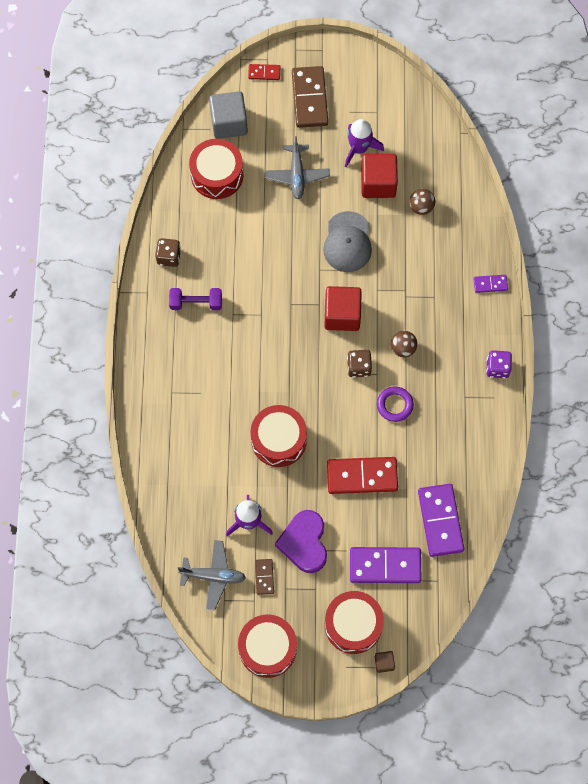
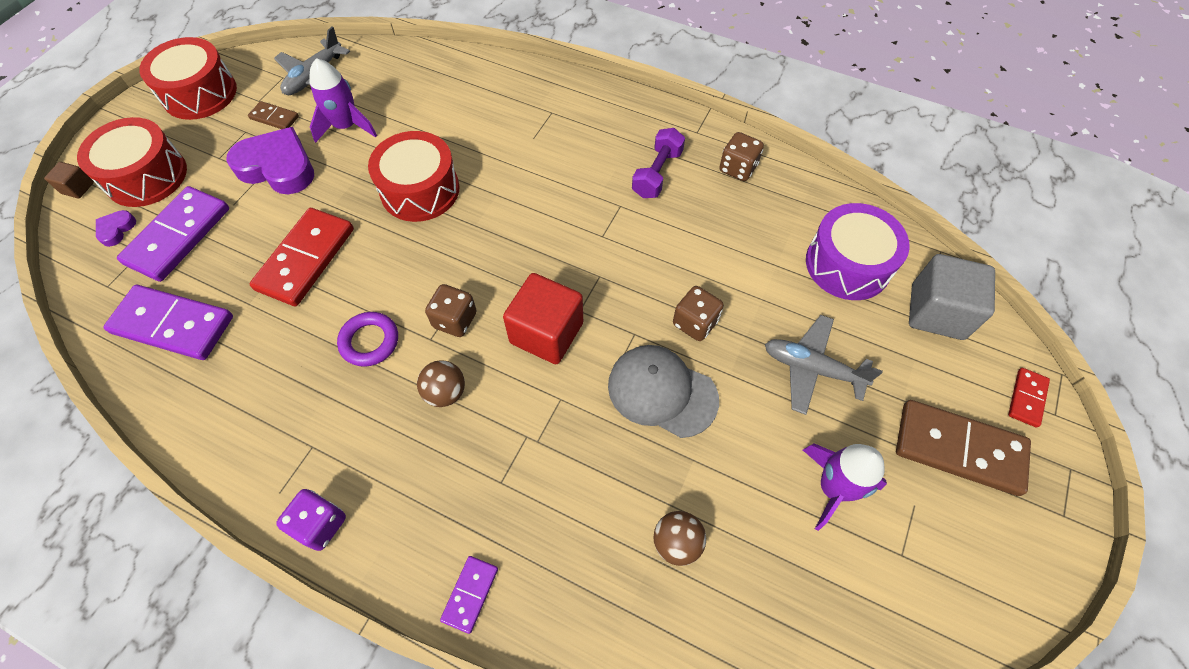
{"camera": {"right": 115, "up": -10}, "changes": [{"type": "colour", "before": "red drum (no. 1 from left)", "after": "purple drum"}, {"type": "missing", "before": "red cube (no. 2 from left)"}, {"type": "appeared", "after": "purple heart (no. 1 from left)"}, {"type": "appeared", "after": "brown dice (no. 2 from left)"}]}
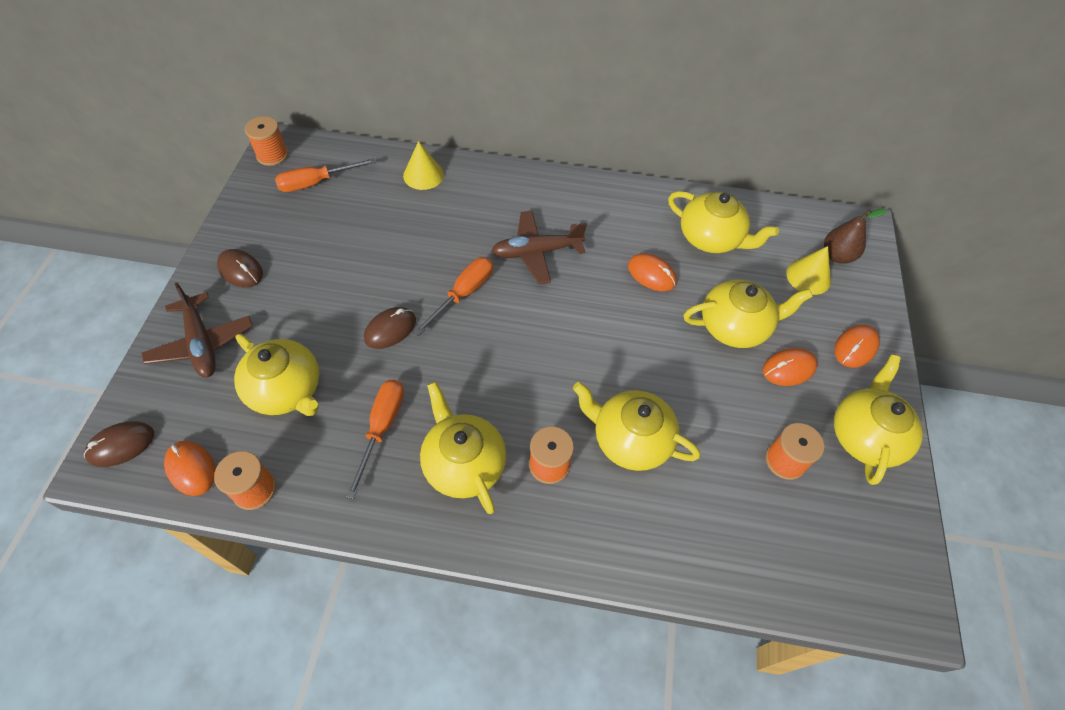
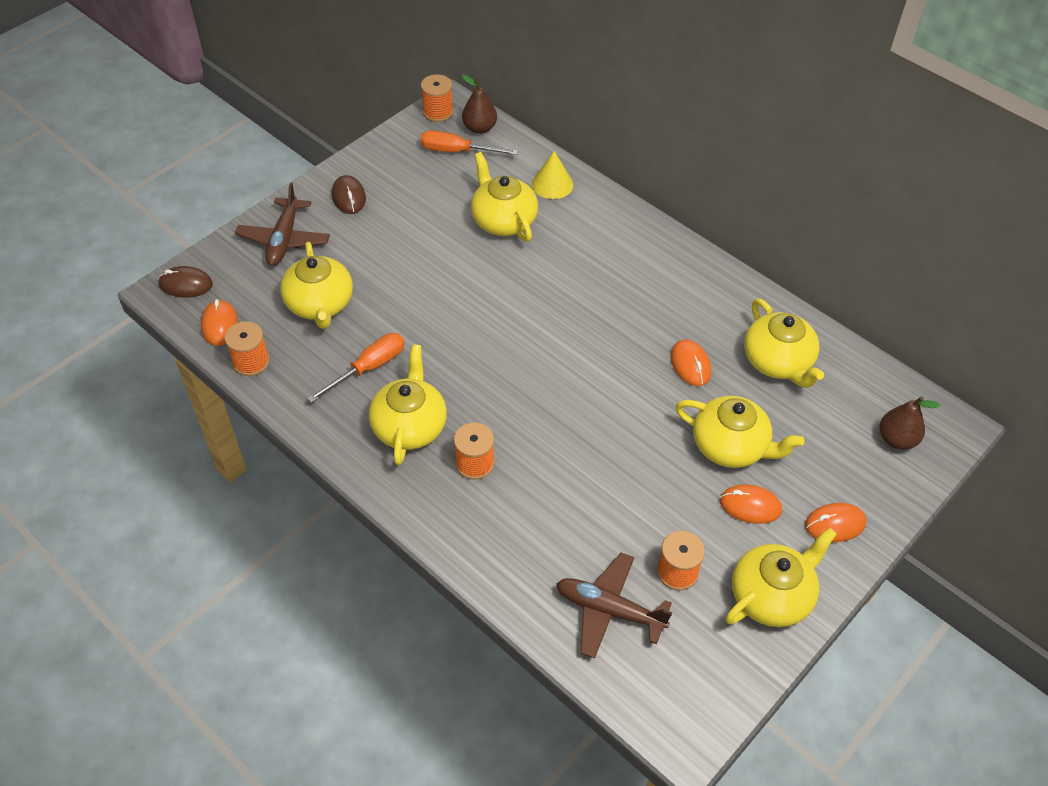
{"camera": {"right": 35, "up": -5}, "changes": [{"type": "missing", "before": "brown mouse (no. 3 from left)"}, {"type": "missing", "before": "orange screwdriver (no. 3 from left)"}, {"type": "relocated", "before": "brown plane (no. 2 from left)"}, {"type": "relocated", "before": "yellow teapot (no. 3 from left)"}, {"type": "missing", "before": "yellow cone (no. 2 from left)"}, {"type": "appeared", "after": "brown pear (no. 1 from left)"}]}
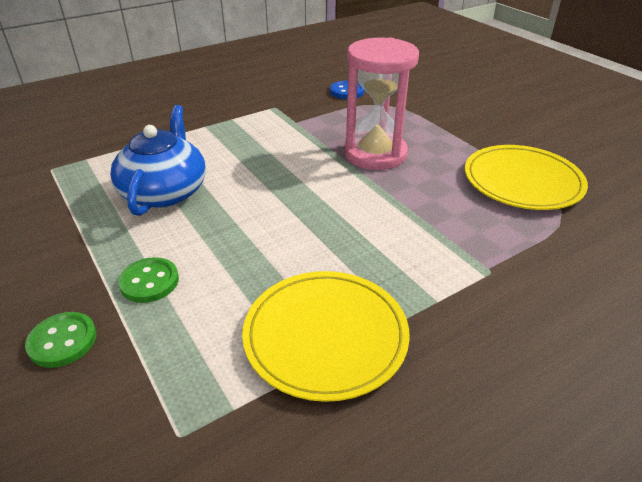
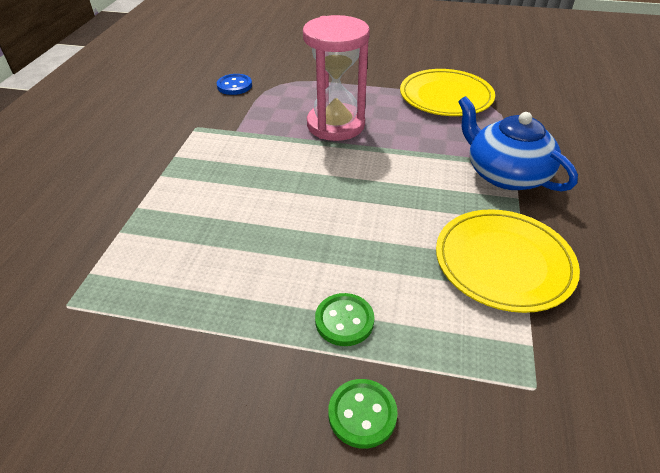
{"camera": {"right": -45, "up": 5}, "changes": [{"type": "relocated", "before": "blue teapot"}]}
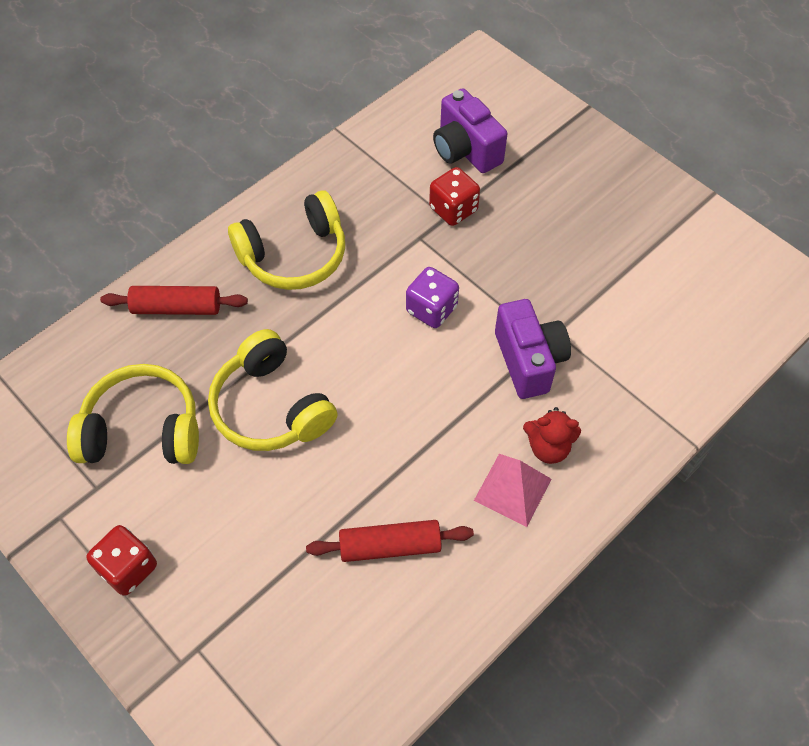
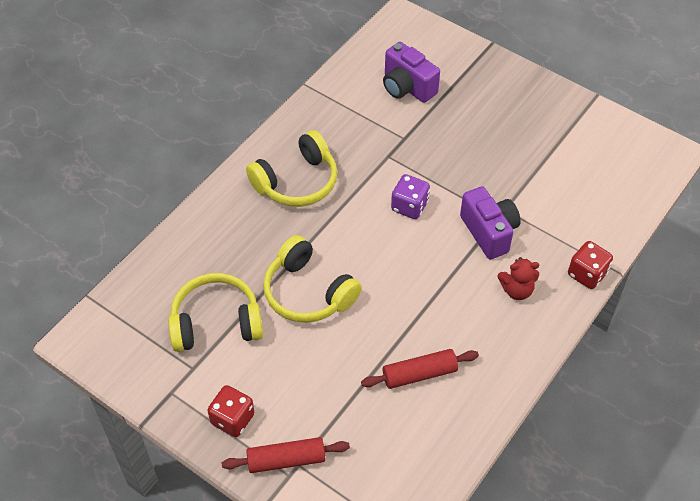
{"camera": {"right": -10, "up": -5}, "changes": [{"type": "relocated", "before": "red rolling pin (no. 1 from left)"}, {"type": "relocated", "before": "red dice (no. 2 from left)"}, {"type": "missing", "before": "pink pyramid"}]}
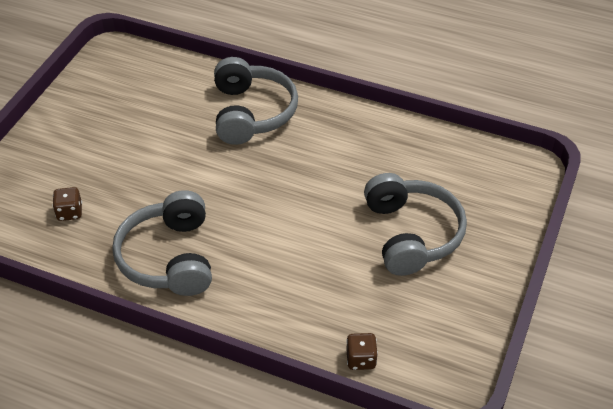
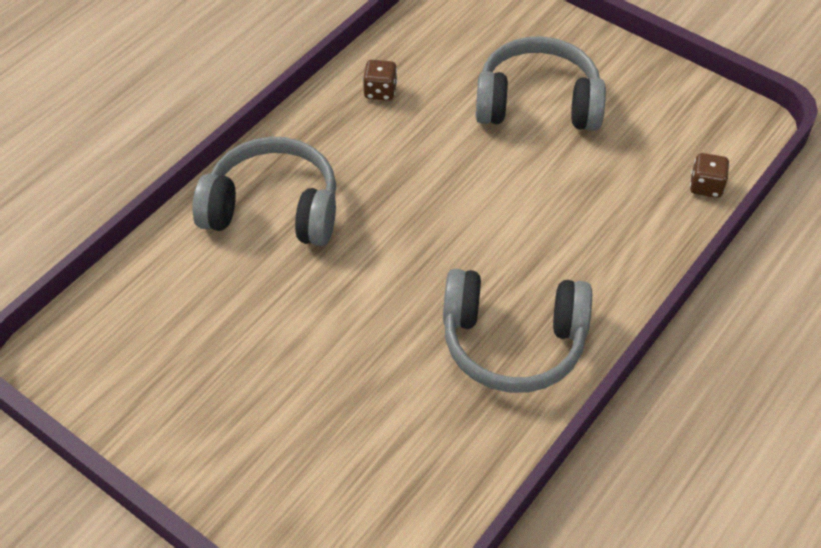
{"camera": {"right": -75, "up": 5}, "changes": [{"type": "relocated", "before": "brown dice (no. 1 from left)"}]}
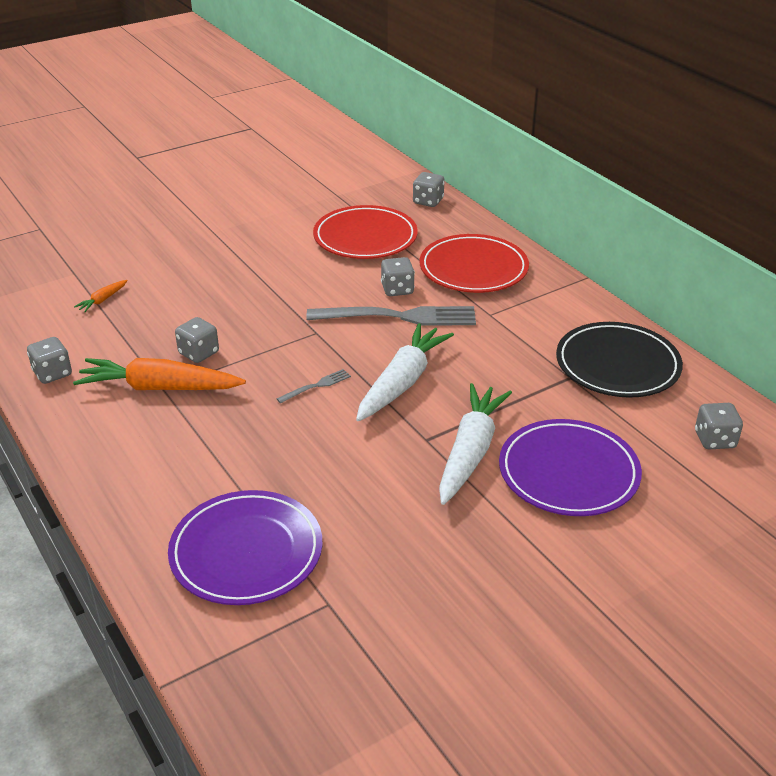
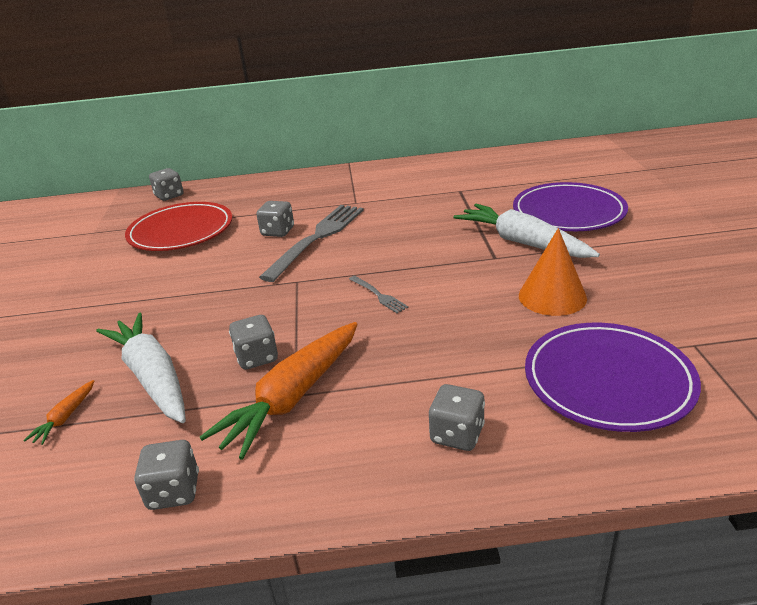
{"camera": {"right": -60, "up": -5}, "changes": [{"type": "spun", "before": "orange carrot (no. 1 from left)", "turn": 45}, {"type": "spun", "before": "grey fork (no. 1 from left in the first image)", "turn": 150}, {"type": "relocated", "before": "white carrot (no. 1 from left)"}, {"type": "missing", "before": "red plate (no. 2 from left)"}, {"type": "missing", "before": "black plate"}, {"type": "relocated", "before": "grey dice (no. 5 from left)"}, {"type": "appeared", "after": "orange cone"}]}
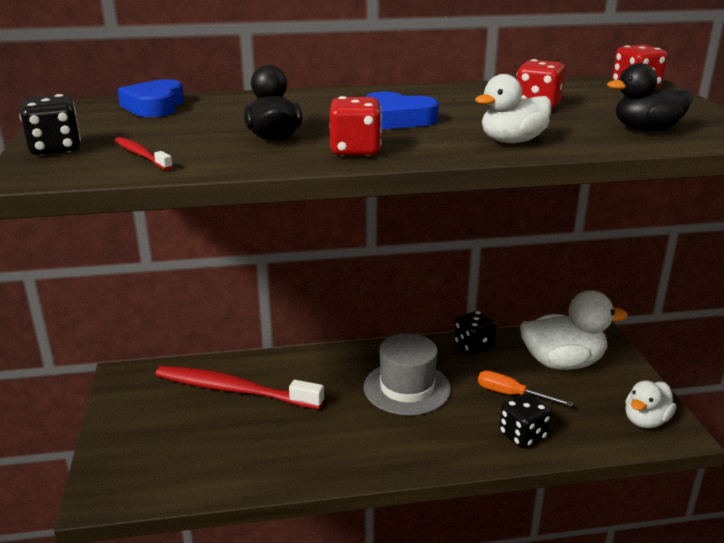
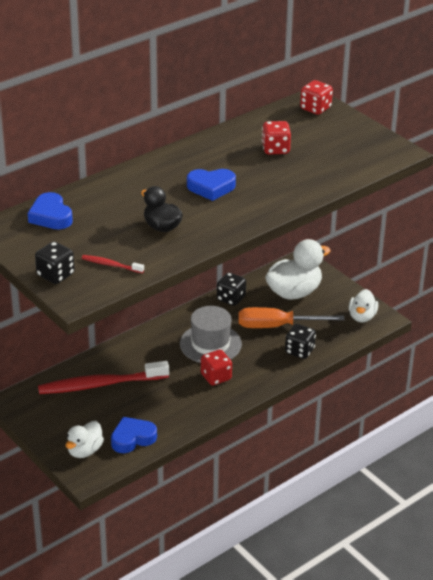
{"camera": {"right": -30, "up": 10}, "changes": [{"type": "relocated", "before": "red dice (no. 1 from left)"}, {"type": "relocated", "before": "white duck (no. 1 from left)"}, {"type": "size", "before": "orange screwdriver", "scale": 1.61}, {"type": "missing", "before": "black duck (no. 2 from left)"}, {"type": "appeared", "after": "blue heart (no. 2 from left)"}]}
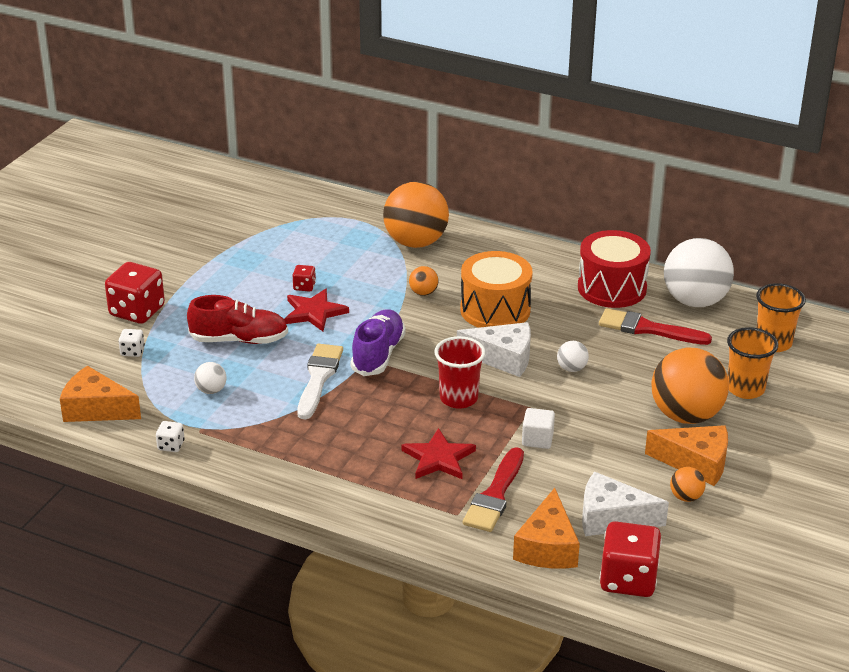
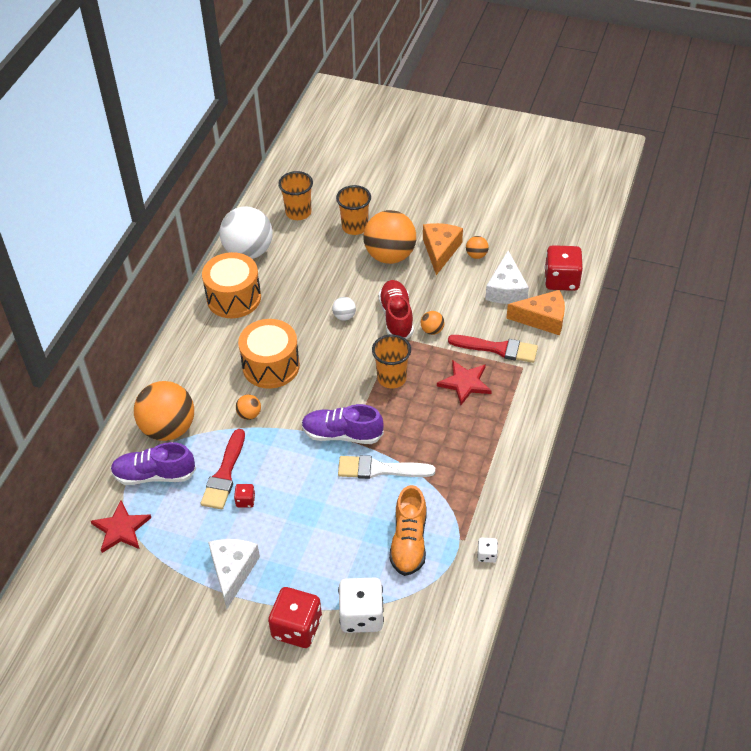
{"camera": {"right": -95, "up": 15}, "changes": [{"type": "missing", "before": "orange cheese (no. 1 from left)"}, {"type": "size", "before": "white dice (no. 1 from left)", "scale": 2.14}, {"type": "relocated", "before": "red shoe"}, {"type": "exchanged", "before": "white ball (no. 1 from left)", "after": "orange shoe"}, {"type": "relocated", "before": "red star (no. 1 from left)"}, {"type": "colour", "before": "red cup", "after": "orange cup (no. 3 from left)"}, {"type": "relocated", "before": "white cheese (no. 1 from left)"}, {"type": "exchanged", "before": "white cube", "after": "orange ball (no. 4 from left)"}, {"type": "colour", "before": "red drum", "after": "orange drum (no. 1 from left)"}, {"type": "relocated", "before": "red brush (no. 2 from left in the first image)", "after": "red brush (no. 1 from left)"}, {"type": "appeared", "after": "purple shoe (no. 1 from left)"}]}
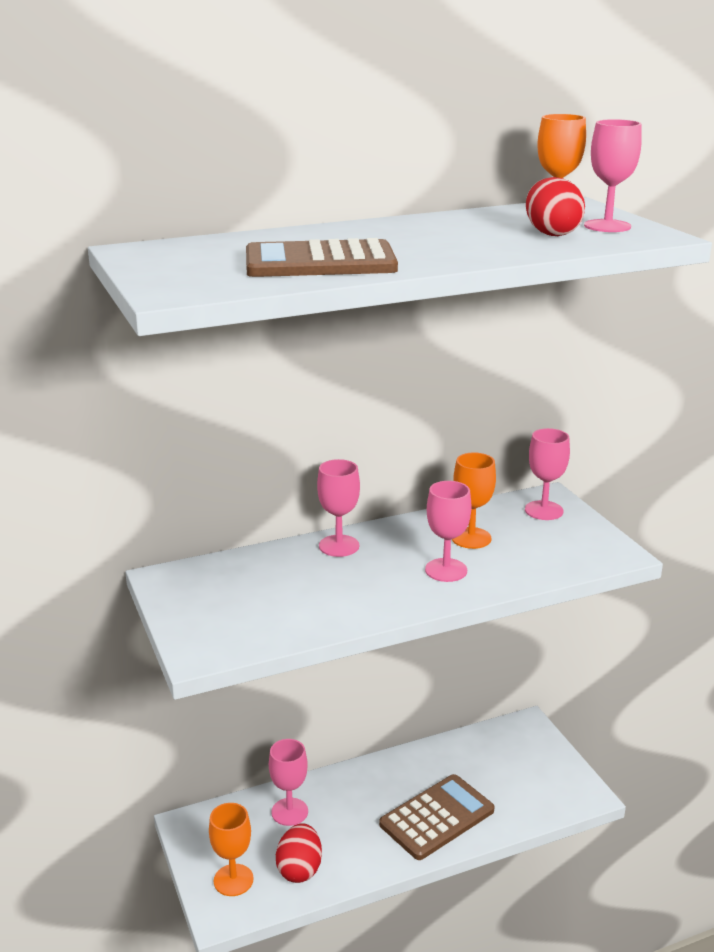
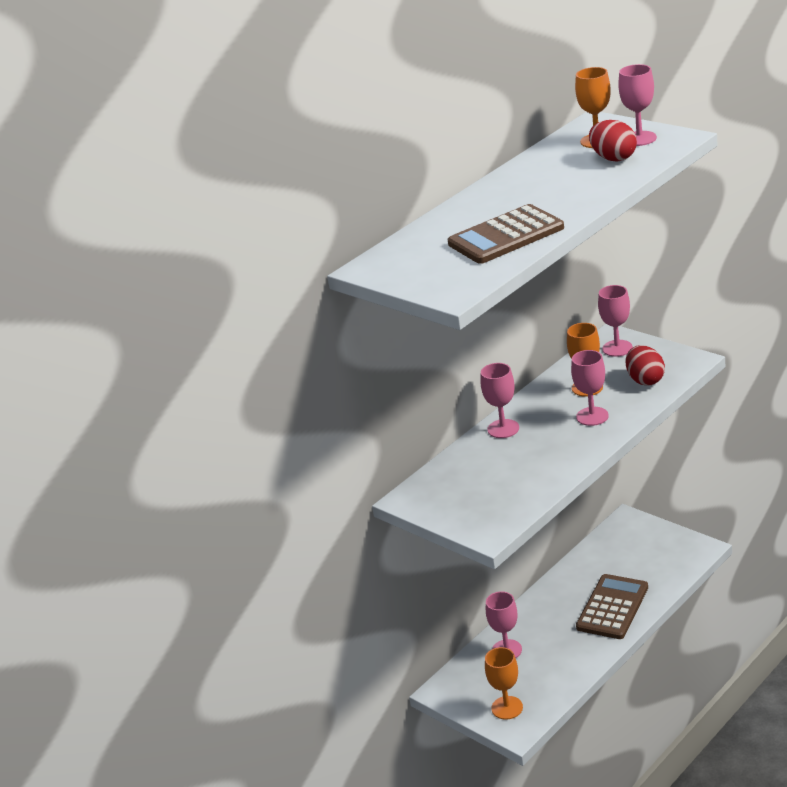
{"camera": {"right": -20, "up": 5}, "changes": [{"type": "relocated", "before": "red egg (no. 1 from left in the first image)", "after": "red egg (no. 2 from left)"}]}
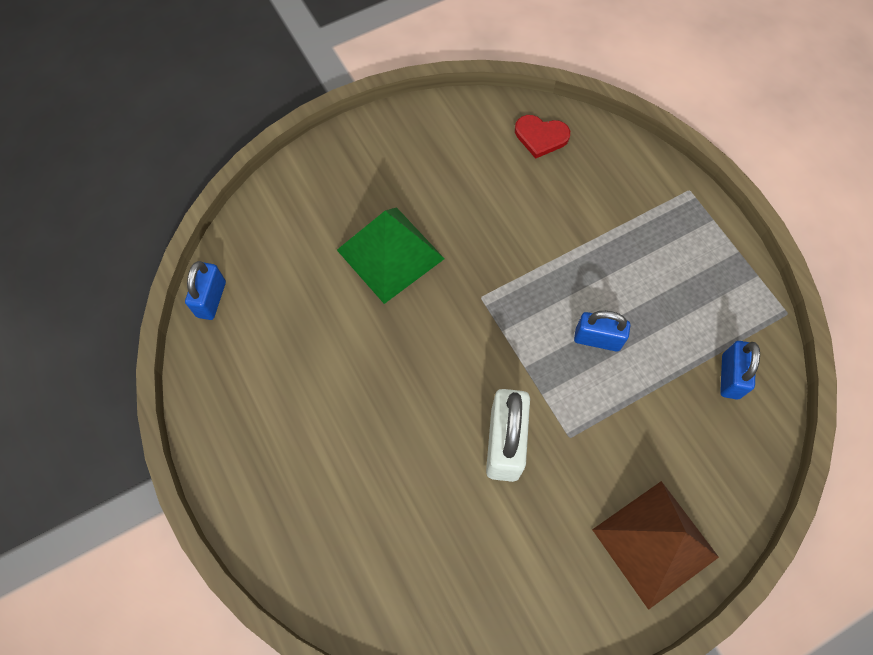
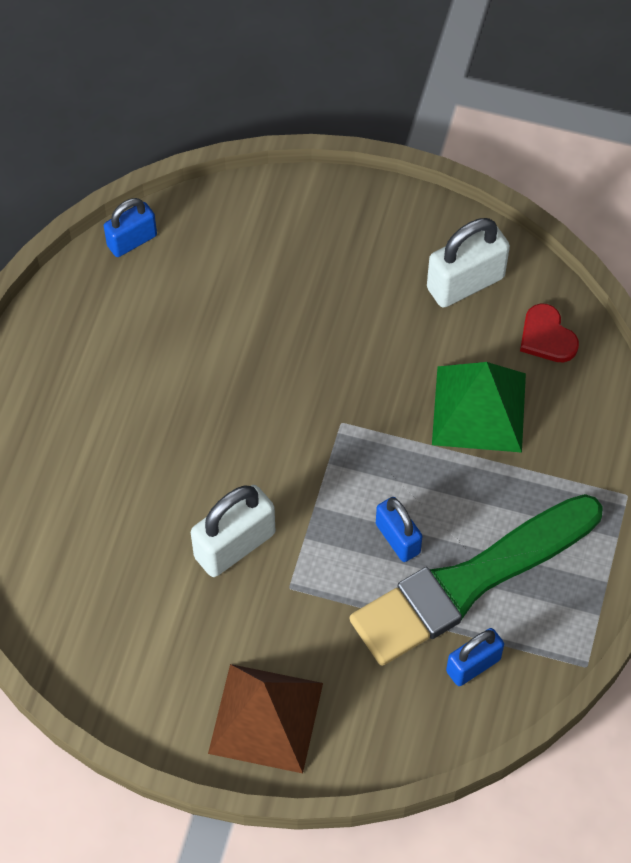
{"camera": {"right": 45, "up": -5}, "changes": [{"type": "relocated", "before": "green pyramid"}, {"type": "appeared", "after": "green brush"}, {"type": "appeared", "after": "white padlock (no. 2 from left)"}]}
